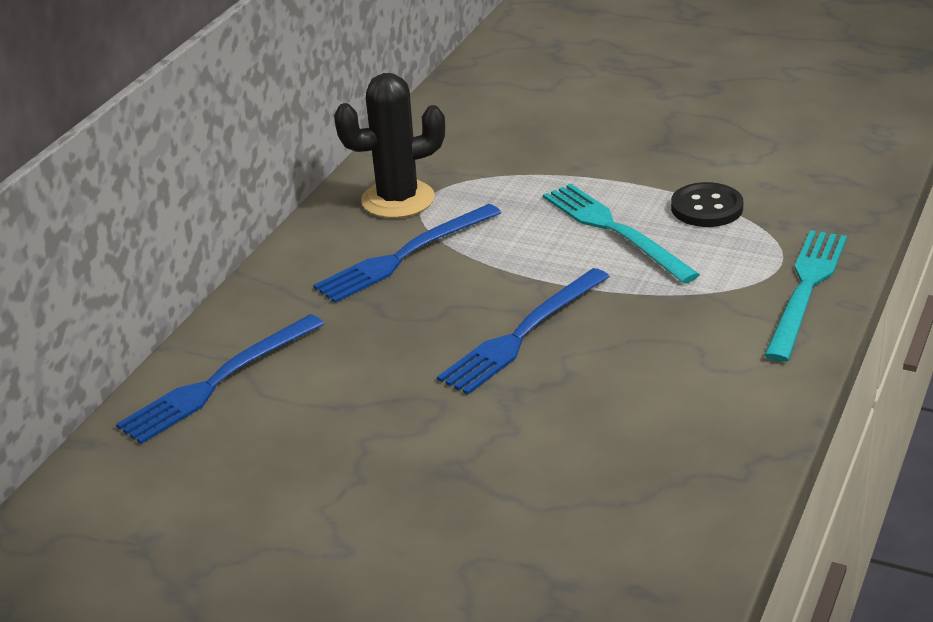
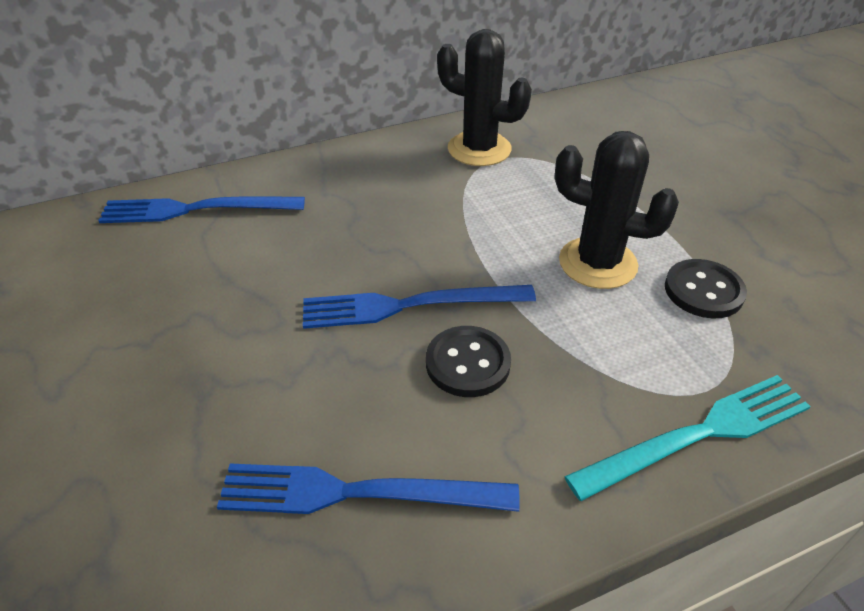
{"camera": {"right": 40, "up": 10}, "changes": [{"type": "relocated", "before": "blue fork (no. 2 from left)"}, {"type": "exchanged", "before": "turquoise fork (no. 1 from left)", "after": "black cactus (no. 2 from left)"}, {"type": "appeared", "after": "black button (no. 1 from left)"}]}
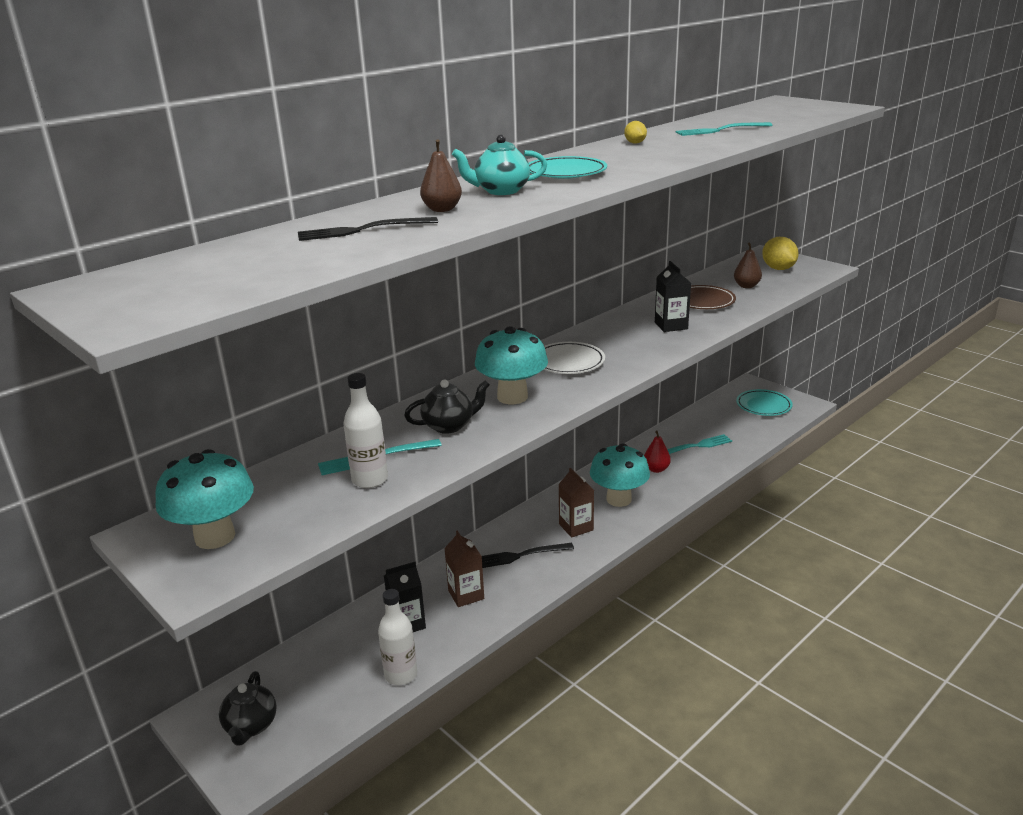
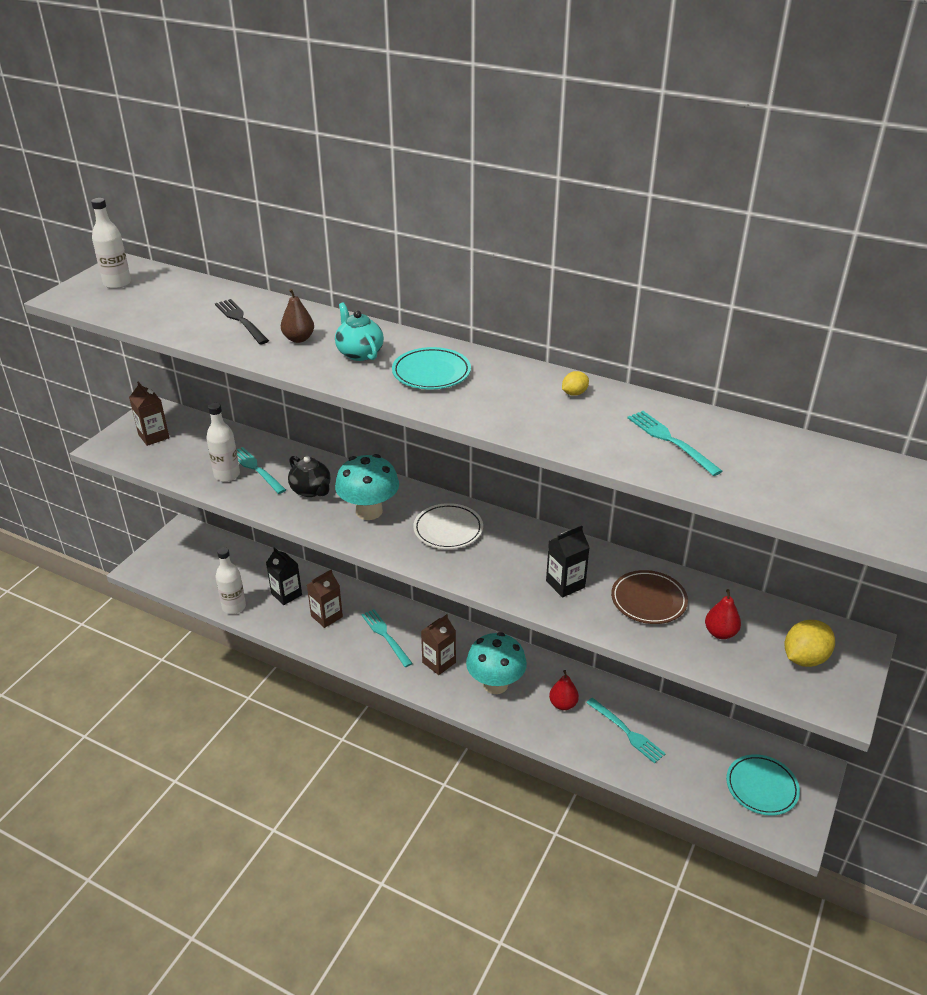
{"camera": {"right": 70, "up": 10}, "changes": [{"type": "exchanged", "before": "turquoise mushroom (no. 1 from left)", "after": "brown carton (no. 1 from left)"}, {"type": "missing", "before": "black teapot (no. 1 from left)"}, {"type": "colour", "before": "black fork (no. 2 from left)", "after": "turquoise fork (no. 2 from left)"}, {"type": "colour", "before": "brown pear (no. 2 from left)", "after": "red pear (no. 2 from left)"}, {"type": "appeared", "after": "white bottle (no. 1 from left)"}]}
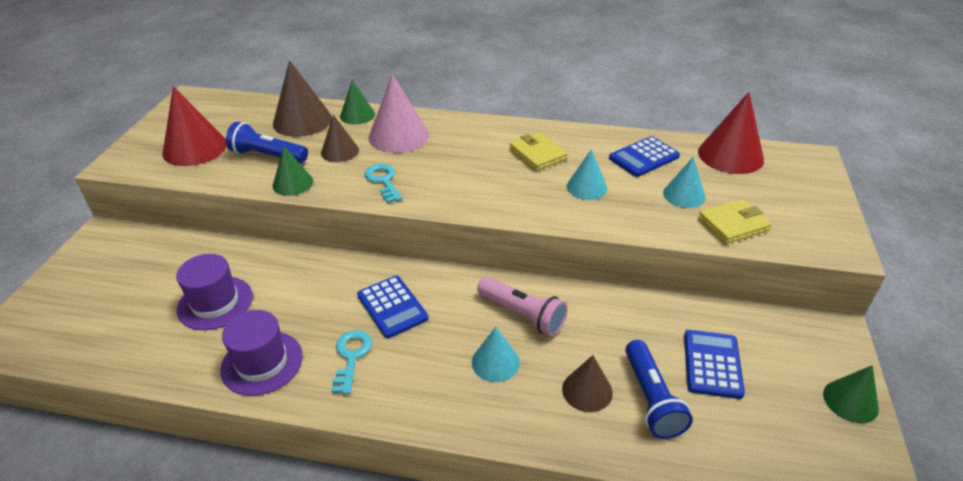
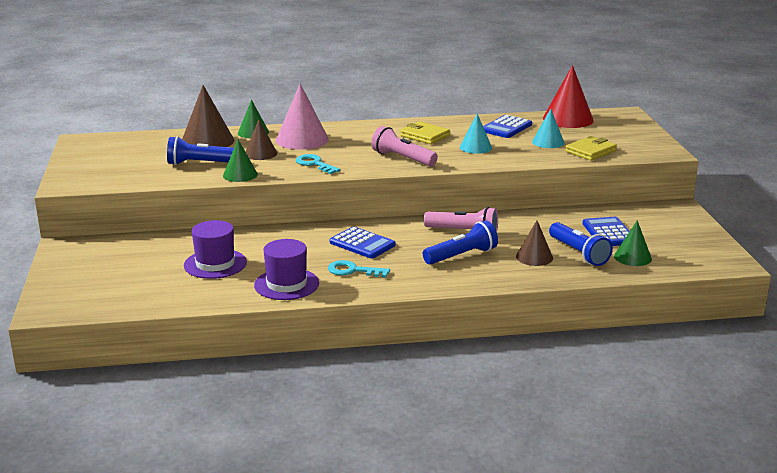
{"camera": {"right": -20, "up": -15}, "changes": [{"type": "missing", "before": "red cone (no. 1 from left)"}, {"type": "spun", "before": "turquoise key (no. 1 from left in the first image)", "turn": -60}, {"type": "exchanged", "before": "turquoise cone (no. 1 from left)", "after": "blue flashlight (no. 2 from left)"}, {"type": "relocated", "before": "green cone (no. 3 from left)"}, {"type": "appeared", "after": "pink flashlight (no. 1 from left)"}]}
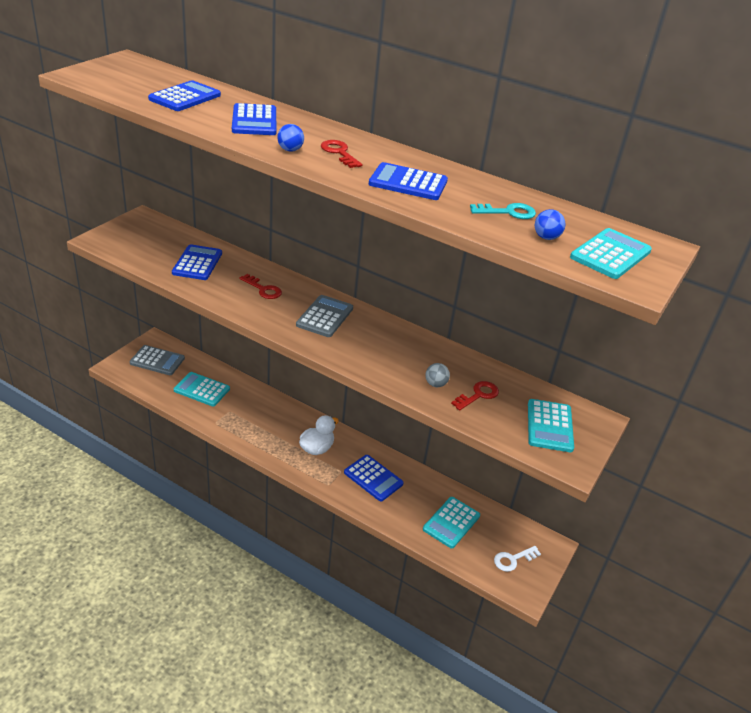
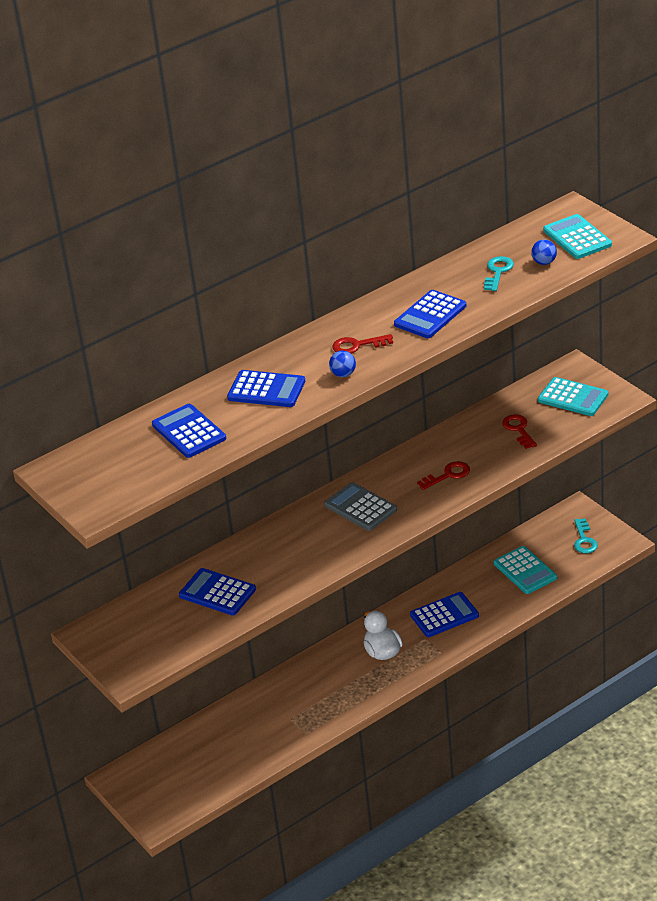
{"camera": {"right": -60, "up": 0}, "changes": [{"type": "missing", "before": "grey calculator (no. 1 from left)"}, {"type": "missing", "before": "turquoise calculator (no. 1 from left)"}, {"type": "relocated", "before": "red key (no. 1 from left in the first image)", "after": "red key (no. 2 from left)"}, {"type": "missing", "before": "grey ball"}, {"type": "colour", "before": "white key", "after": "turquoise key (no. 2 from left)"}]}
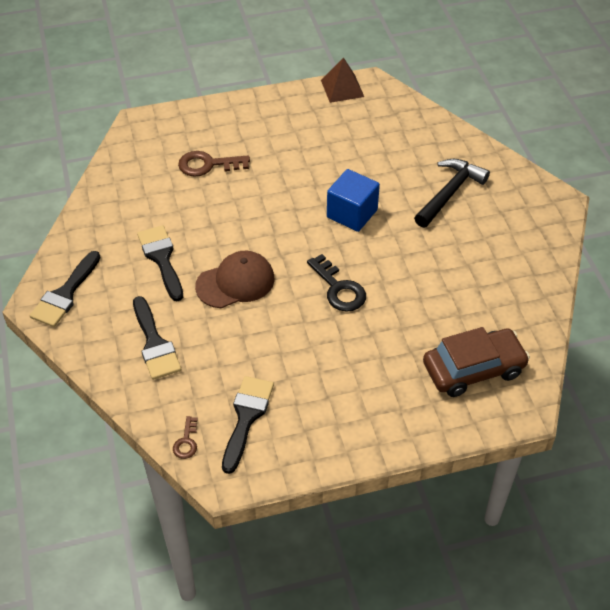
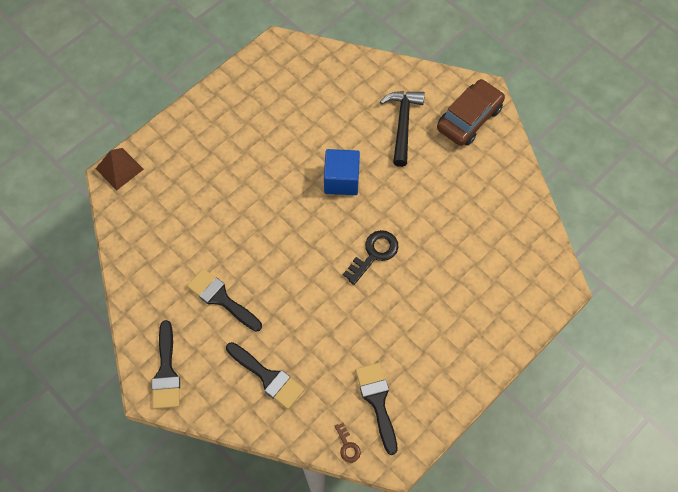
{"camera": {"right": -30, "up": 15}, "changes": [{"type": "missing", "before": "brown key (no. 2 from left)"}, {"type": "missing", "before": "brown cap"}, {"type": "spun", "before": "black key", "turn": -75}, {"type": "relocated", "before": "brown pyramid"}, {"type": "relocated", "before": "brown car"}]}
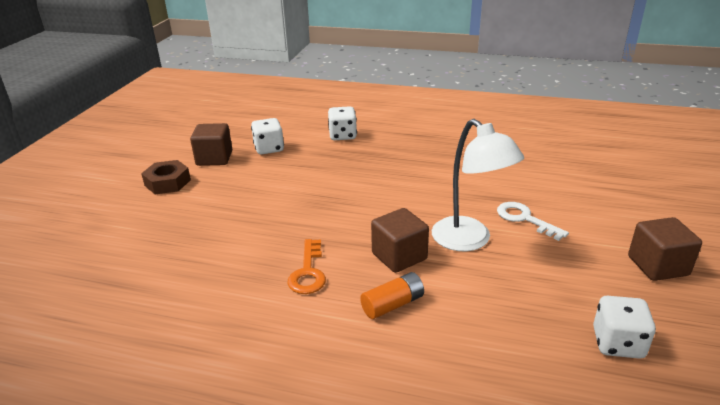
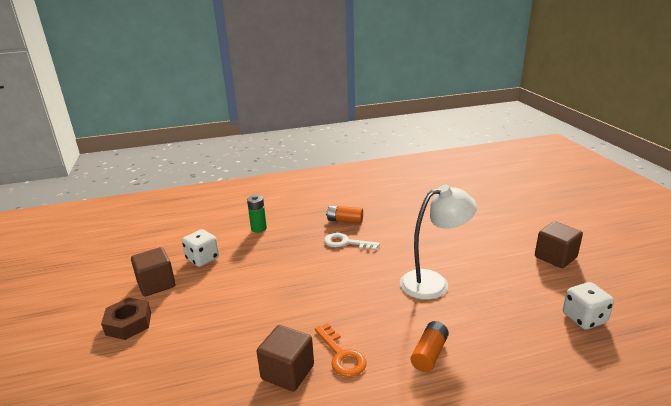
{"camera": {"right": -30, "up": -5}, "changes": [{"type": "exchanged", "before": "white dice (no. 2 from left)", "after": "green battery"}, {"type": "relocated", "before": "brown cube (no. 2 from left)"}, {"type": "spun", "before": "white lamp", "turn": -45}, {"type": "relocated", "before": "white key"}, {"type": "appeared", "after": "orange battery (no. 1 from left)"}]}
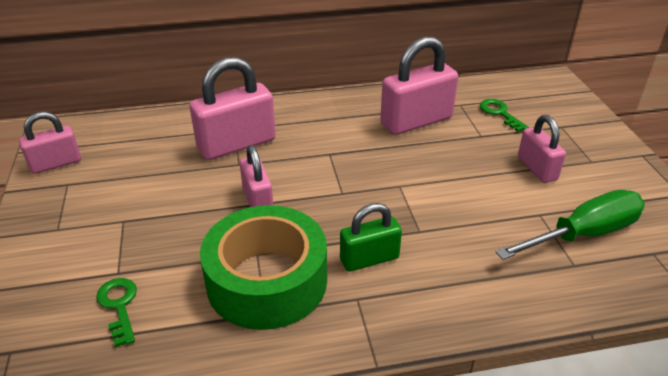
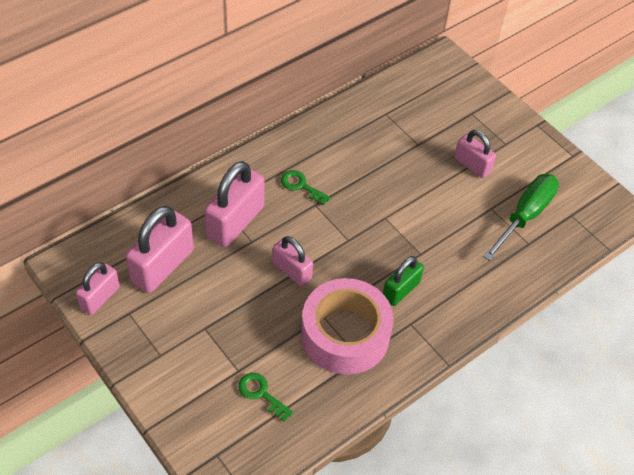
{"camera": {"right": -30, "up": 15}, "changes": [{"type": "colour", "before": "green tape", "after": "pink tape"}, {"type": "relocated", "before": "pink padlock (no. 4 from left in the first image)", "after": "pink padlock (no. 2 from left)"}, {"type": "relocated", "before": "green key (no. 2 from left)"}]}
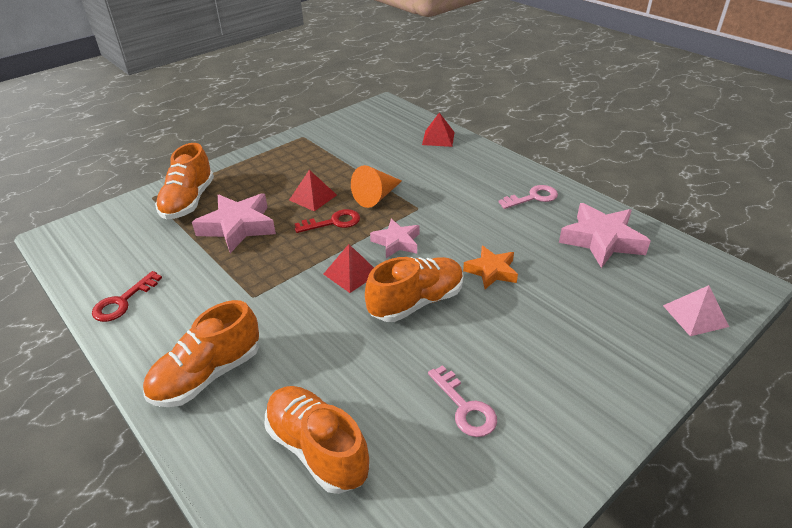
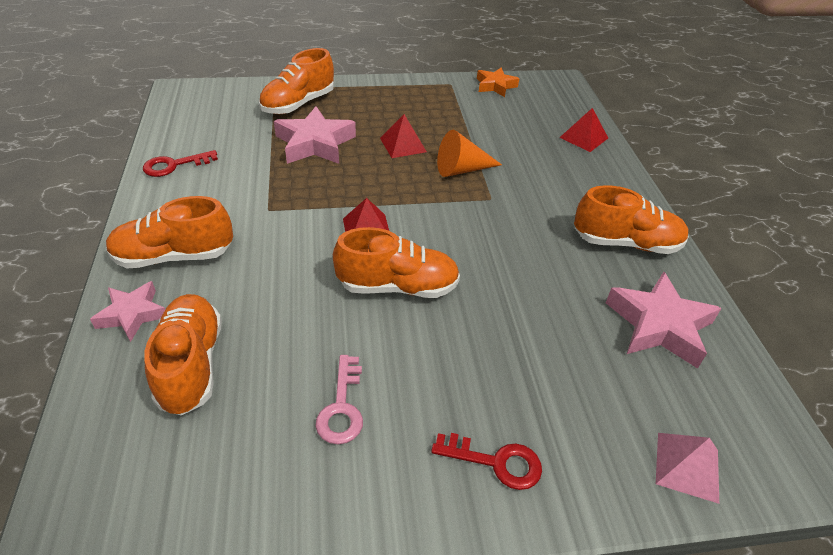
{"camera": {"right": 30, "up": 5}, "changes": [{"type": "relocated", "before": "red key (no. 2 from left)"}, {"type": "relocated", "before": "pink star (no. 2 from left in the first image)", "after": "pink star (no. 1 from left)"}, {"type": "relocated", "before": "orange star"}, {"type": "exchanged", "before": "pink key (no. 2 from left)", "after": "orange shoe (no. 5 from left)"}]}
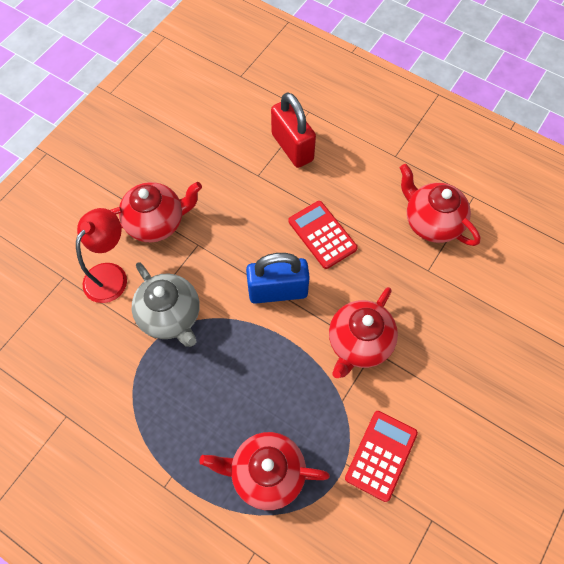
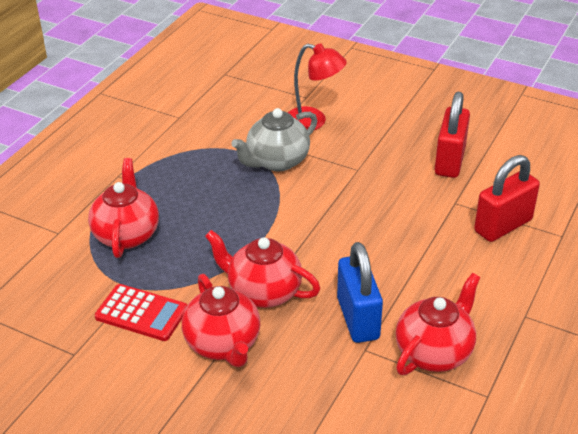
{"camera": {"right": 85, "up": -25}, "changes": [{"type": "relocated", "before": "red teapot (no. 1 from left in the first image)", "after": "red teapot (no. 2 from left)"}, {"type": "relocated", "before": "blue padlock"}, {"type": "missing", "before": "red calculator (no. 1 from left)"}, {"type": "appeared", "after": "red padlock (no. 1 from left)"}]}
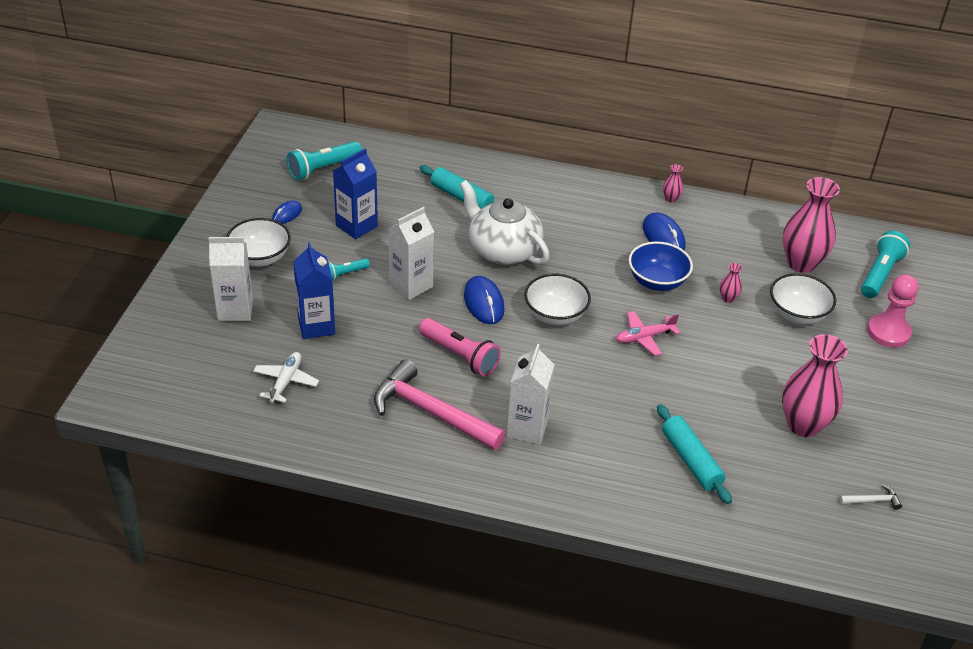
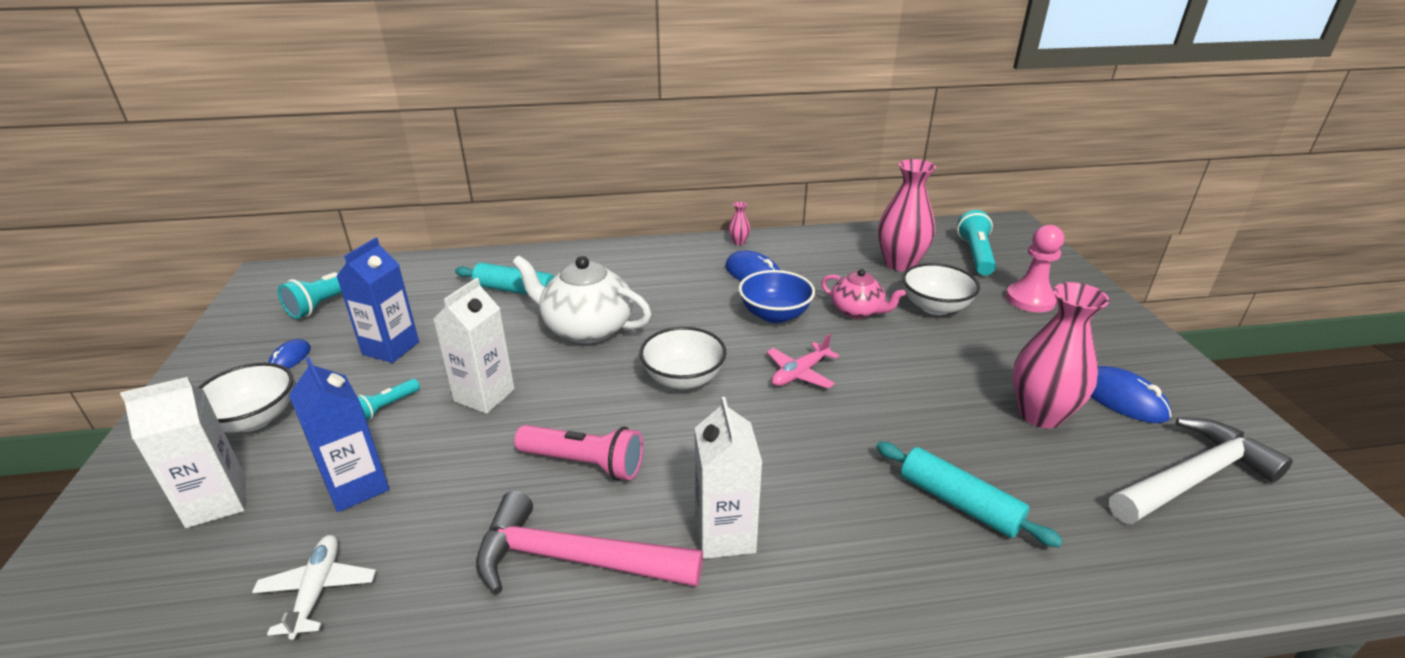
{"camera": {"right": -20, "up": -10}, "changes": [{"type": "relocated", "before": "blue mouse (no. 2 from left in the first image)", "after": "blue mouse (no. 3 from left)"}, {"type": "exchanged", "before": "pink vase (no. 2 from left)", "after": "pink teapot"}, {"type": "size", "before": "white hammer", "scale": 2.48}]}
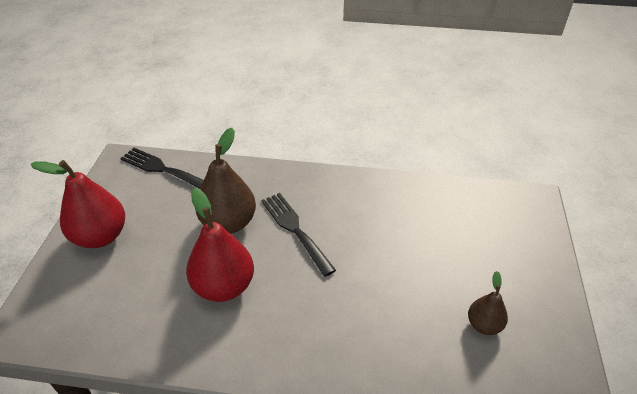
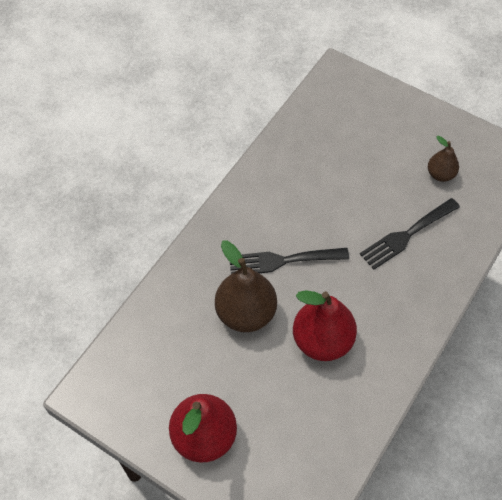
{"camera": {"right": -65, "up": 15}, "changes": [{"type": "relocated", "before": "black fork (no. 1 from left in the first image)", "after": "black fork (no. 2 from left)"}]}
